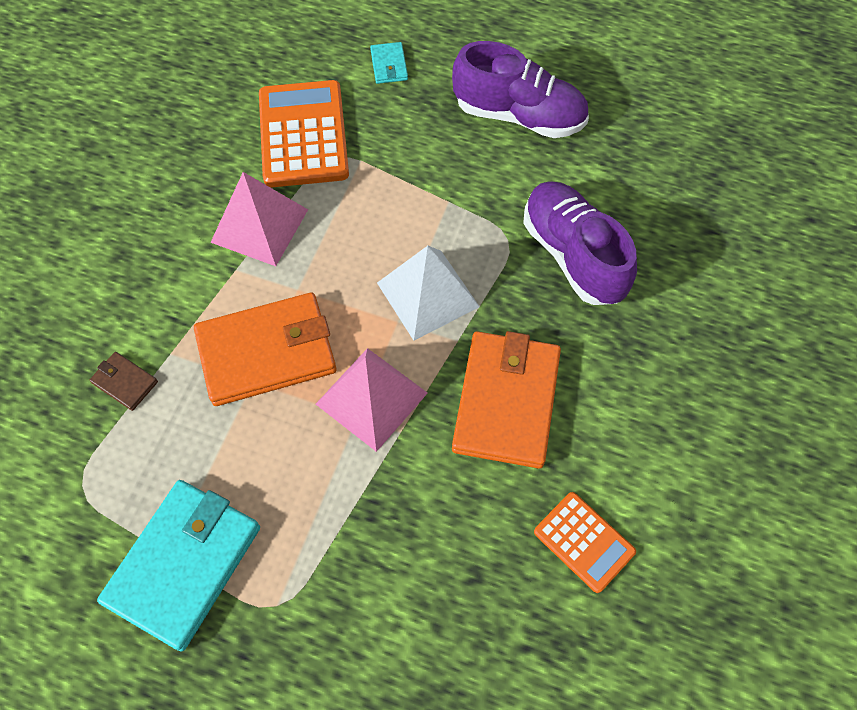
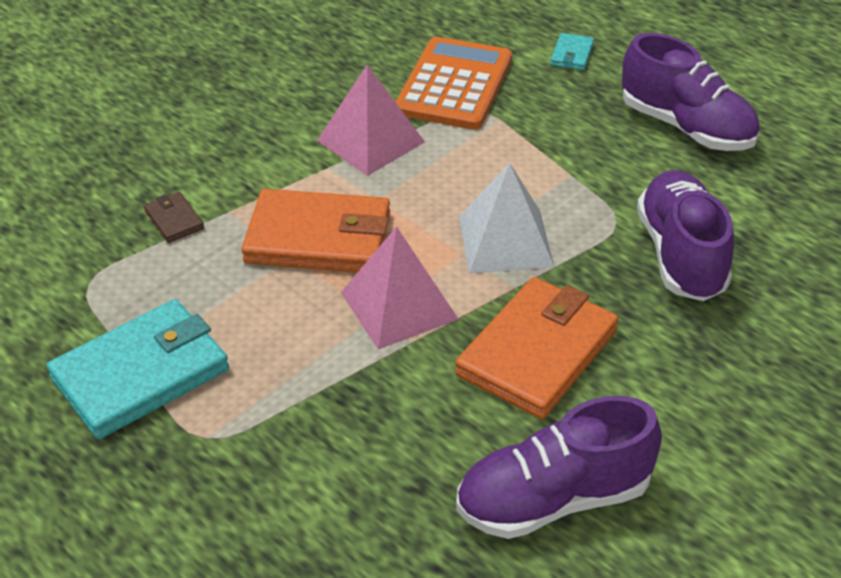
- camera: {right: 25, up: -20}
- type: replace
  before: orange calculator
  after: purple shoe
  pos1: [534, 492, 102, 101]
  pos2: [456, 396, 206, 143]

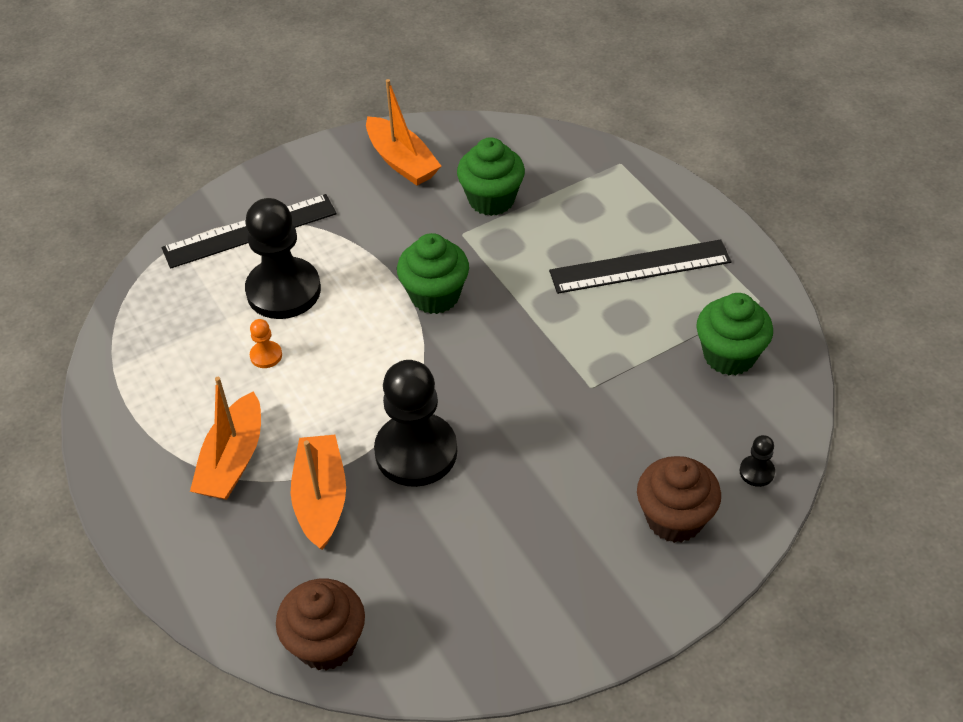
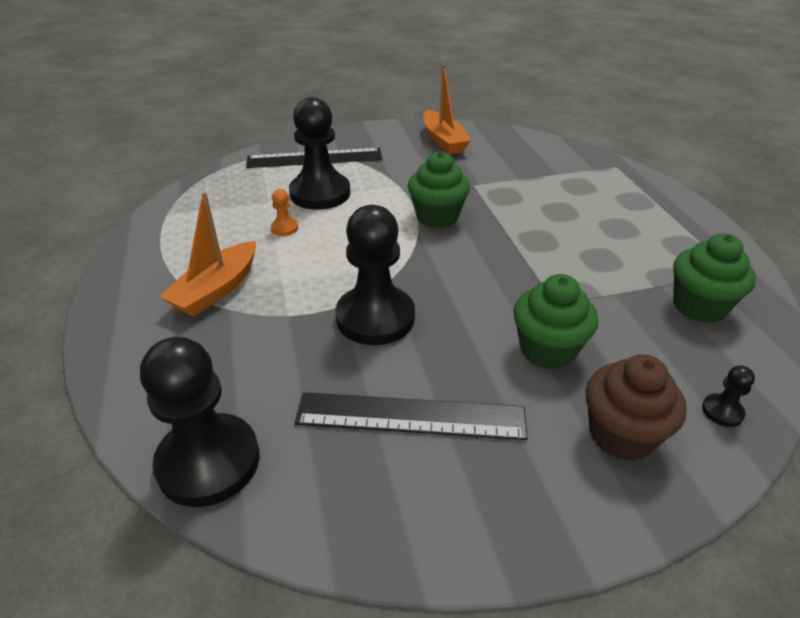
- camera: {right: 15, up: -10}
- type: move
  before: green cupcake
  pos1: [457, 137, 68, 79]
  pos2: [514, 274, 84, 96]
- type: move
  before: black ruler
  pos1: [549, 239, 182, 55]
  pos2: [294, 392, 234, 48]
- type: delete
  before: orange boat
  pos1: [291, 435, 55, 115]
- type: replace
  before: brown cupcake
  after: black pawn
  pos1: [276, 579, 89, 92]
  pos2: [140, 337, 120, 170]

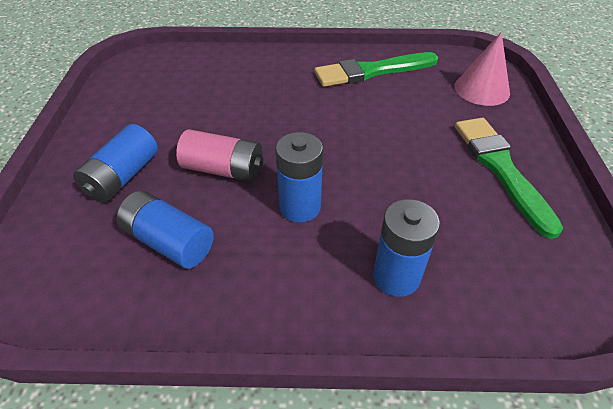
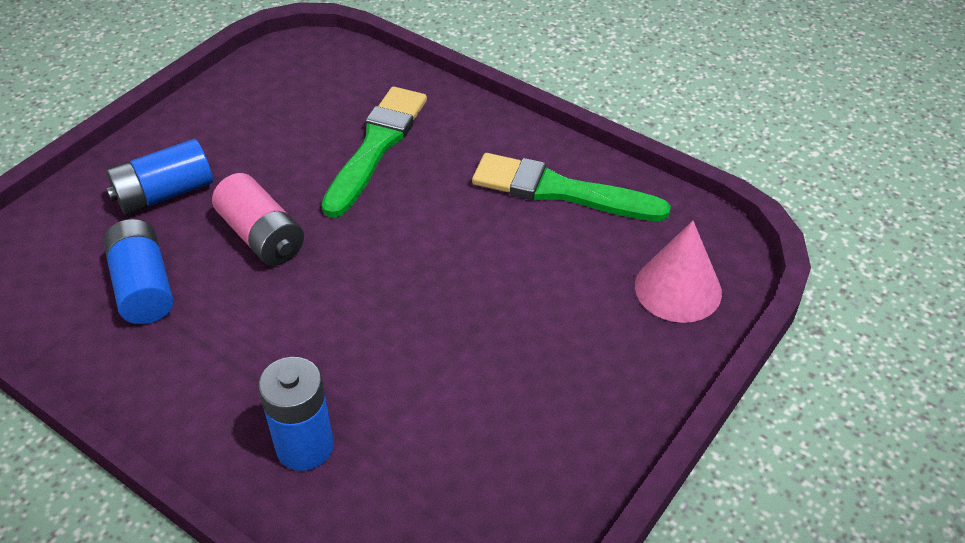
- camera: {right: 35, up: 0}
- type: move
  before: green brush
  pos1: [455, 118, 108, 121]
  pos2: [322, 86, 105, 132]
- type: delete
  before: blue battery
  pos1: [276, 132, 47, 91]

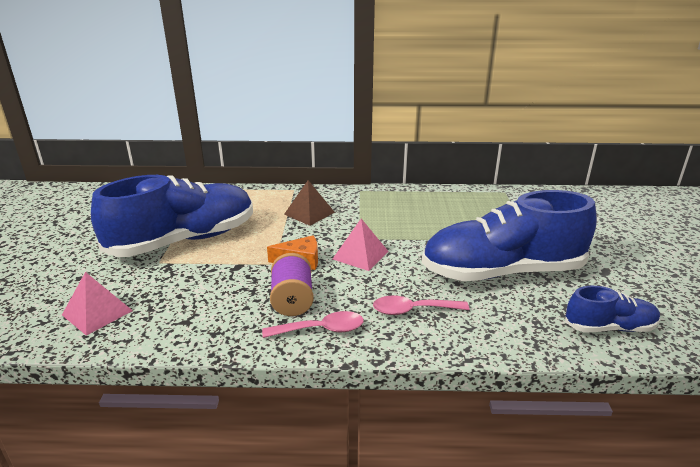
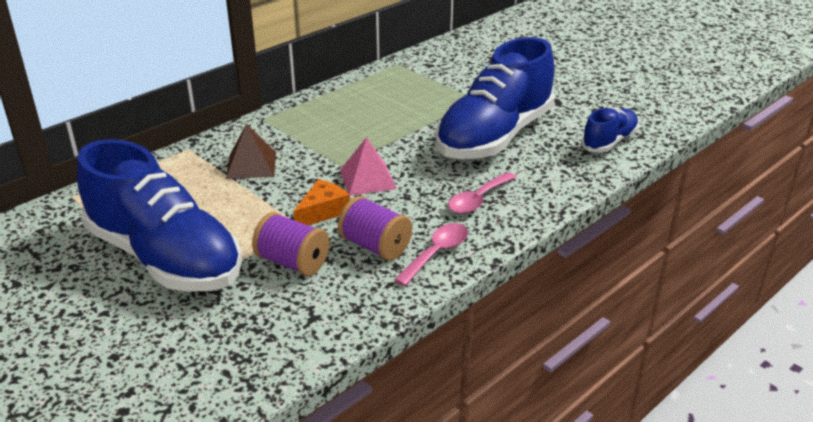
- camera: {right: -45, up: 5}
- type: rotate
  before: blue shoe
  pos1: [91, 175, 162, 82]
  pos2: [77, 139, 165, 153]
  turn: 120
- type: delete
  before: pink pyramid
  pos1: [62, 272, 71, 64]
- type: insert
  after: purple spool
  pos2: [252, 212, 77, 64]

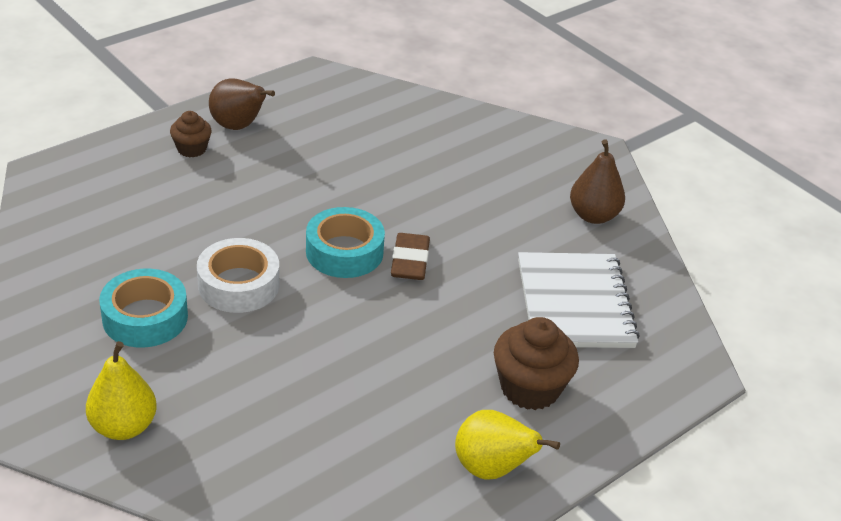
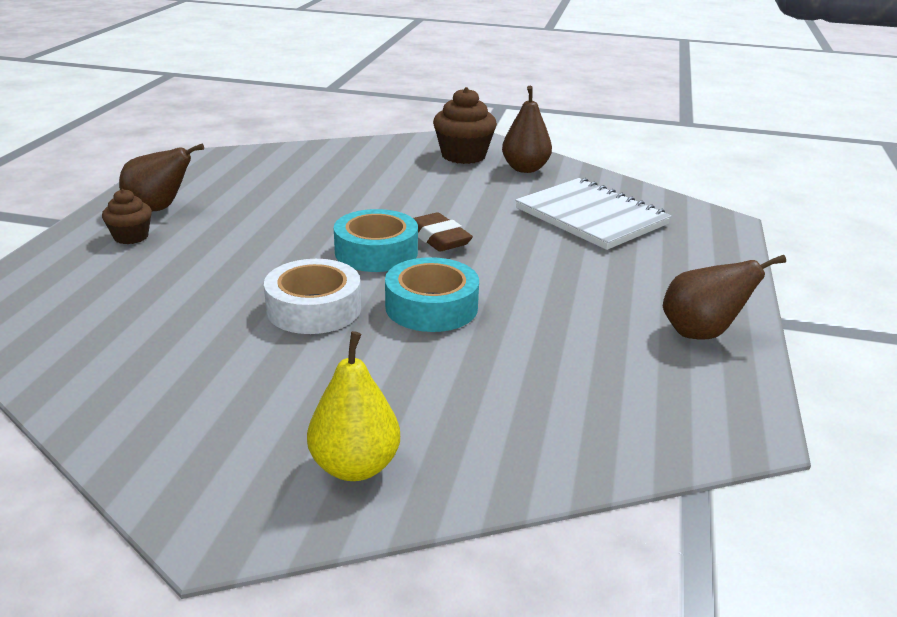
- camera: {right: -35, up: -10}
- type: move
  before: turquoise tape
  pos1: [99, 269, 89, 78]
  pos2: [385, 257, 94, 75]
- type: move
  before: brown cupcake
  pos1: [494, 317, 85, 93]
  pos2: [433, 87, 64, 77]
- type: recolor
  before: yellow pear
  after: brown pear
  pos1: [455, 410, 105, 70]
  pos2: [663, 255, 123, 84]

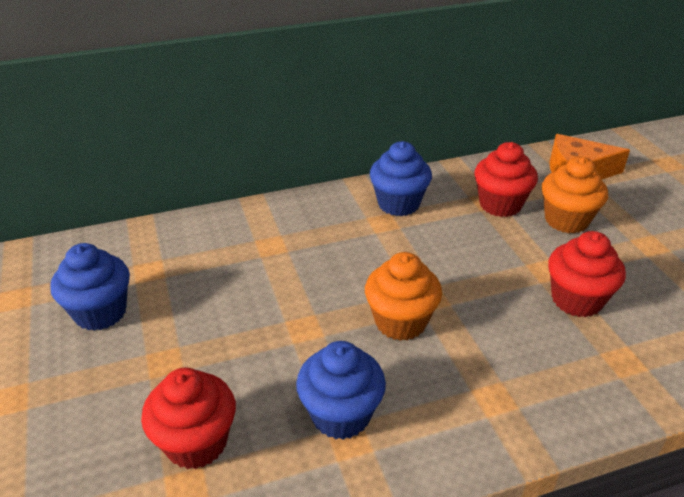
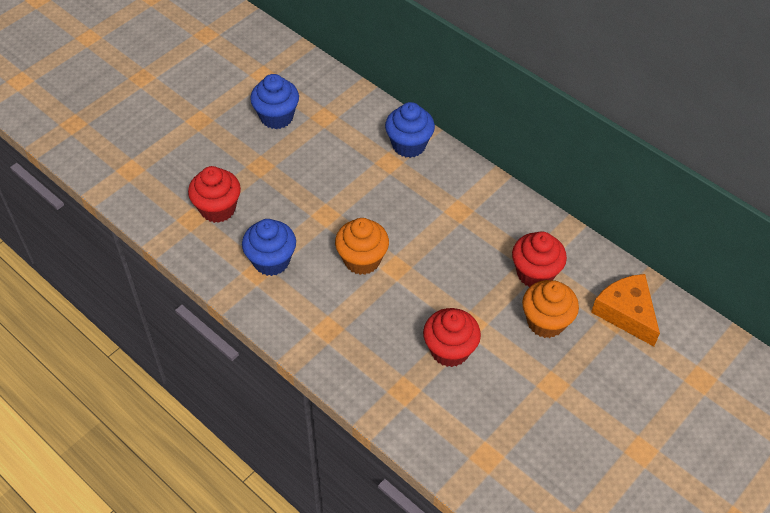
- camera: {right: 60, up: 15}
- type: move
  before: blue cupcake
  pos1: [370, 141, 62, 75]
  pos2: [385, 102, 50, 56]

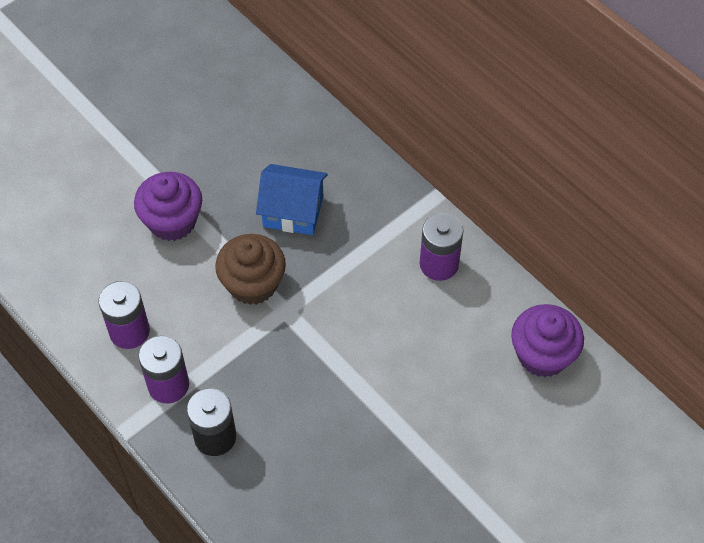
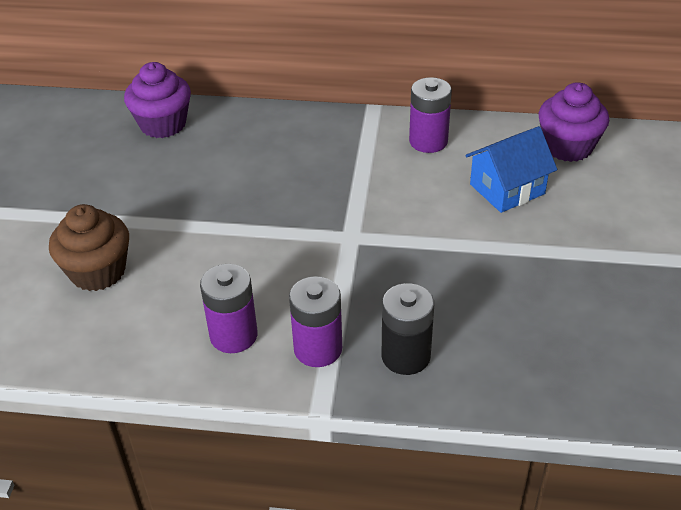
- camera: {right: -40, up: -15}
- type: move
  before: blue house
  pos1: [256, 164, 72, 71]
  pos2: [465, 126, 92, 87]
- type: move
  before: purple cupcake
  pos1: [134, 172, 68, 69]
  pos2: [124, 62, 67, 76]
- type: move
  before: brown cupcake
  pos1: [215, 234, 71, 71]
  pos2: [49, 204, 80, 87]

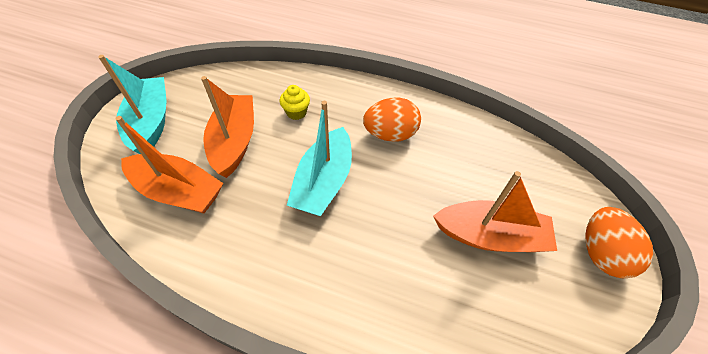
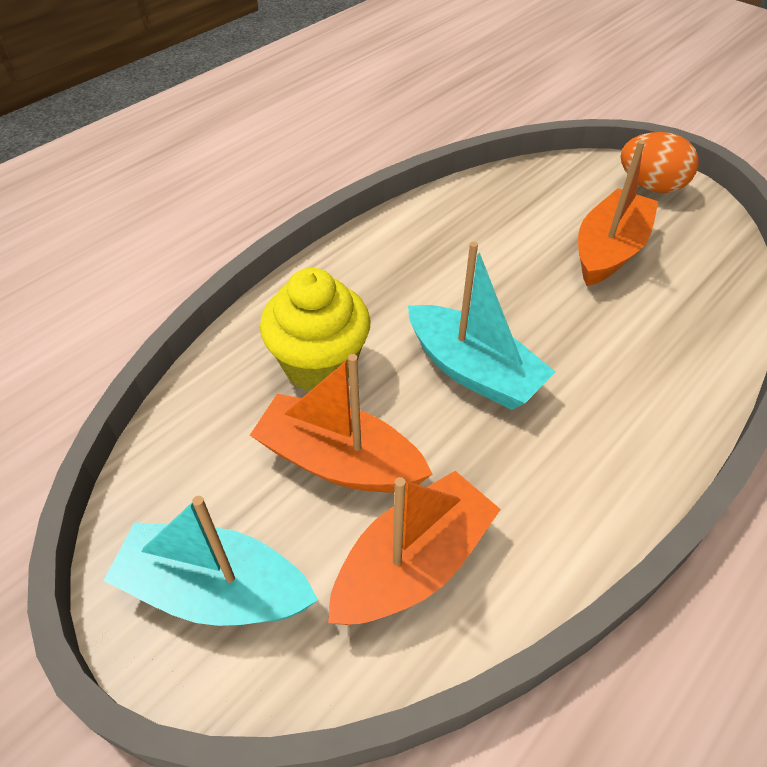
- camera: {right: -65, up: -5}
- type: resize
  before: yellow cupcake
  pos1: [280, 85, 30, 35]
  pos2: [260, 268, 111, 123]
  scale: 2.04
- type: delete
  before: orange egg
  pos1: [363, 98, 58, 44]

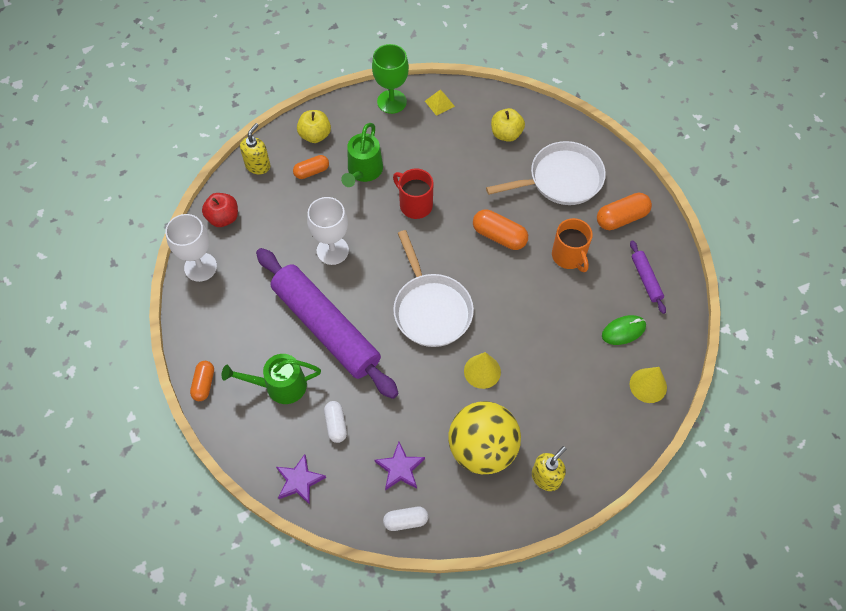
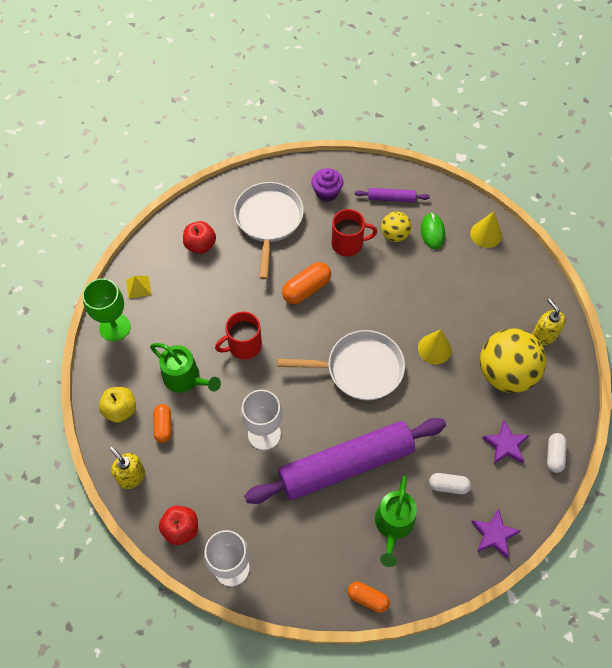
- camera: {right: -70, up: 0}
- type: recolor
  before: yellow apple
  after: red apple
  pos1: [491, 108, 34, 34]
  pos2: [183, 221, 33, 33]
- type: replace
  before: orange capsule
  after: purple cupcake
  pos1: [597, 193, 55, 37]
  pos2: [311, 168, 32, 34]
- type: recolor
  before: orange mug
  after: red mug
  pos1: [552, 218, 41, 54]
  pos2: [332, 209, 45, 47]
- type: insert
  after: yellow ball
  pos2: [381, 211, 31, 31]

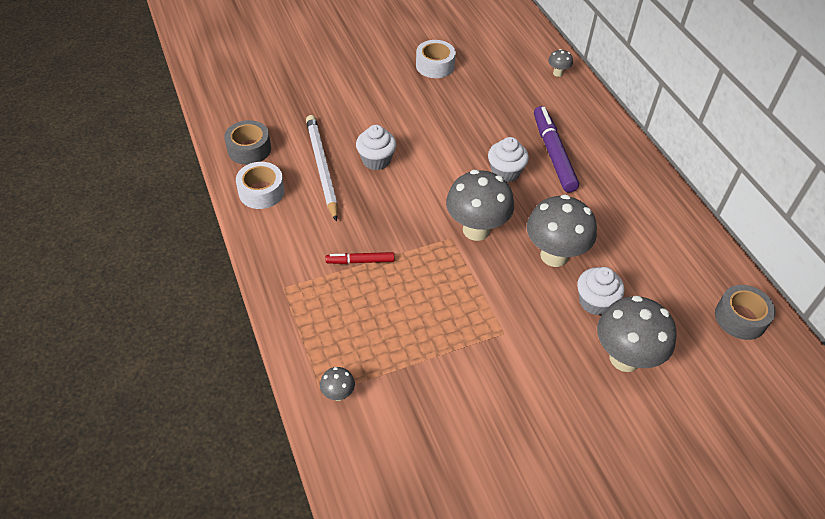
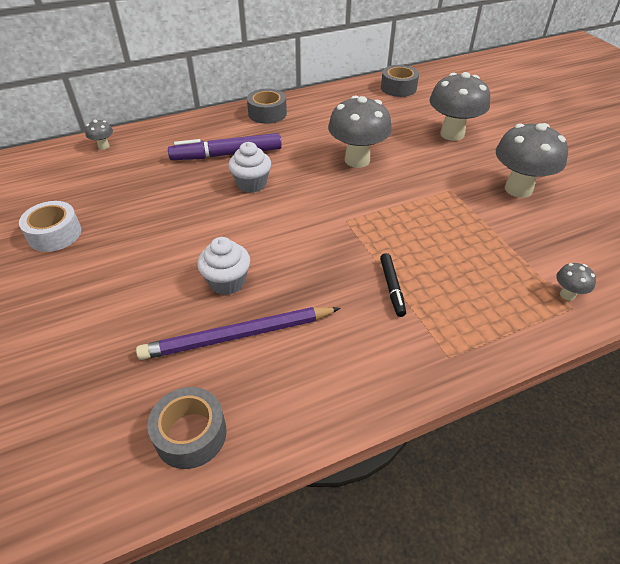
- camera: {right: -90, up: -5}
- type: recolor
  before: white pencil
  after: purple pencil
  pos1: [306, 115, 32, 107]
  pos2: [136, 307, 205, 53]
- type: delete
  before: white tape
  pos1: [236, 162, 49, 47]
- type: move
  before: grey mushroom
  pos1: [446, 170, 68, 71]
  pos2: [496, 123, 72, 75]
- type: recolor
  before: red marker
  after: black marker
  pos1: [325, 252, 69, 12]
  pos2: [380, 253, 26, 64]
- type: delete
  before: white cupcake
  pos1: [577, 267, 47, 48]
- type: insert
  after: grey tape
  pos2: [247, 89, 40, 35]

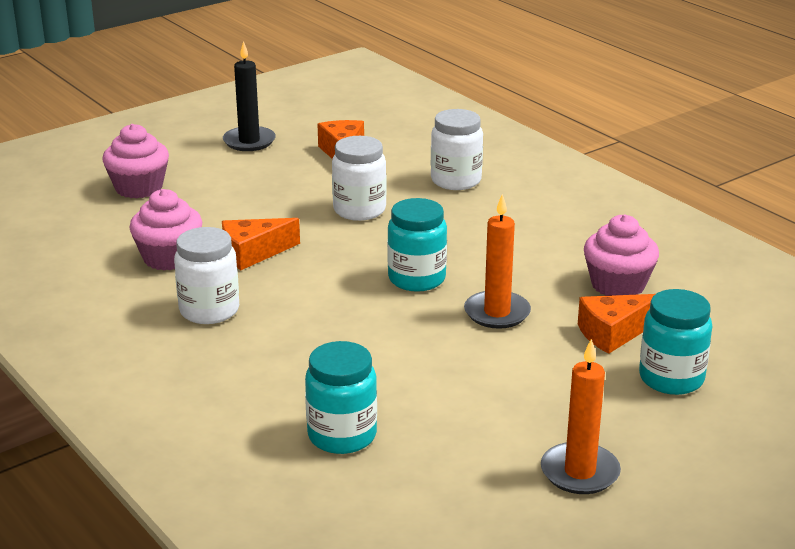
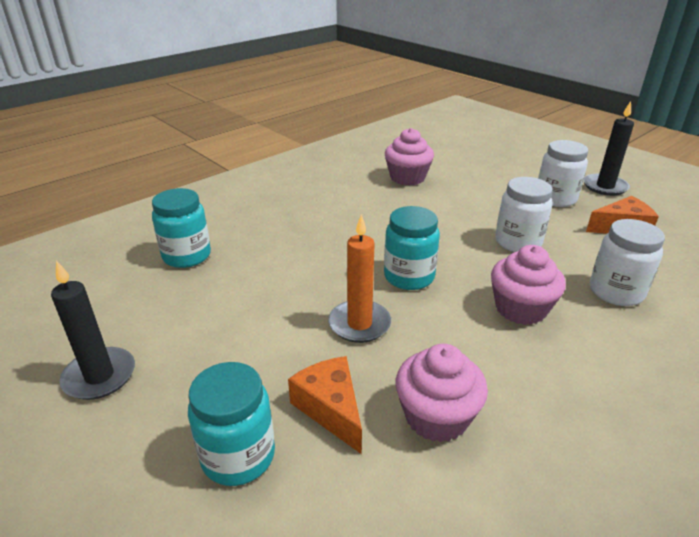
- camera: {right: 85, up: 5}
- type: move
  before: pink cupcake
  pos1: [102, 124, 67, 74]
  pos2: [491, 245, 75, 80]
- type: delete
  before: orange cheese
  pos1: [222, 218, 78, 52]
- type: move
  before: white jar
  pos1: [174, 227, 65, 97]
  pos2: [538, 140, 50, 67]
- type: recolor
  before: orange candle
  after: black candle
  pos1: [541, 339, 80, 155]
  pos2: [51, 260, 84, 140]

